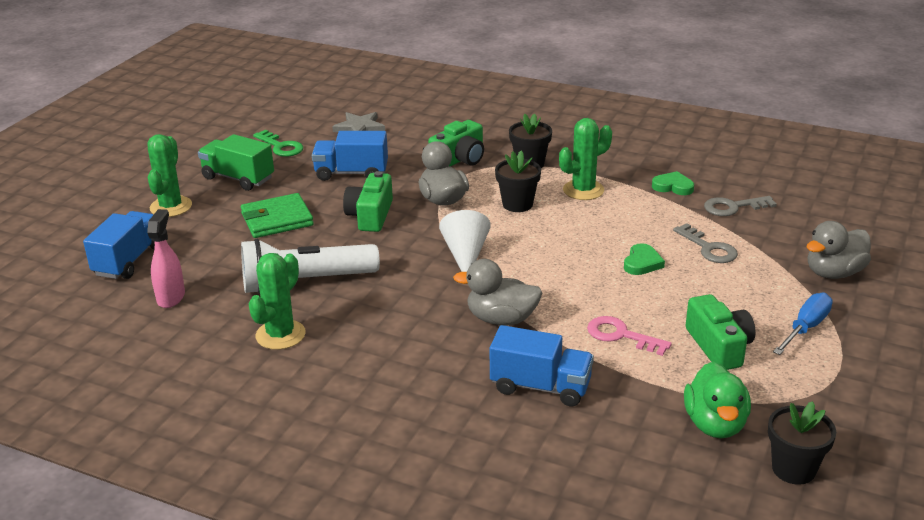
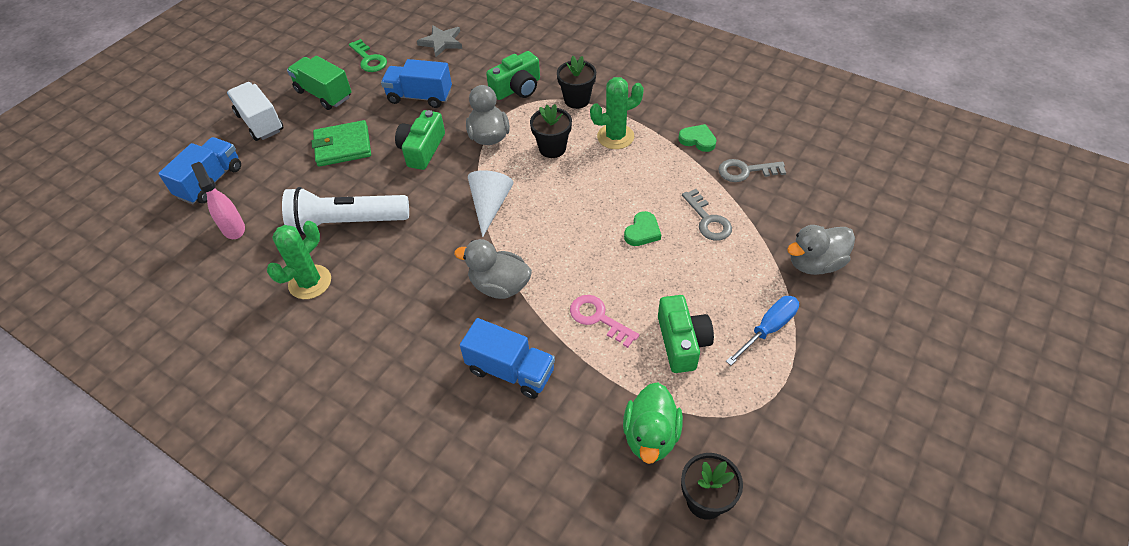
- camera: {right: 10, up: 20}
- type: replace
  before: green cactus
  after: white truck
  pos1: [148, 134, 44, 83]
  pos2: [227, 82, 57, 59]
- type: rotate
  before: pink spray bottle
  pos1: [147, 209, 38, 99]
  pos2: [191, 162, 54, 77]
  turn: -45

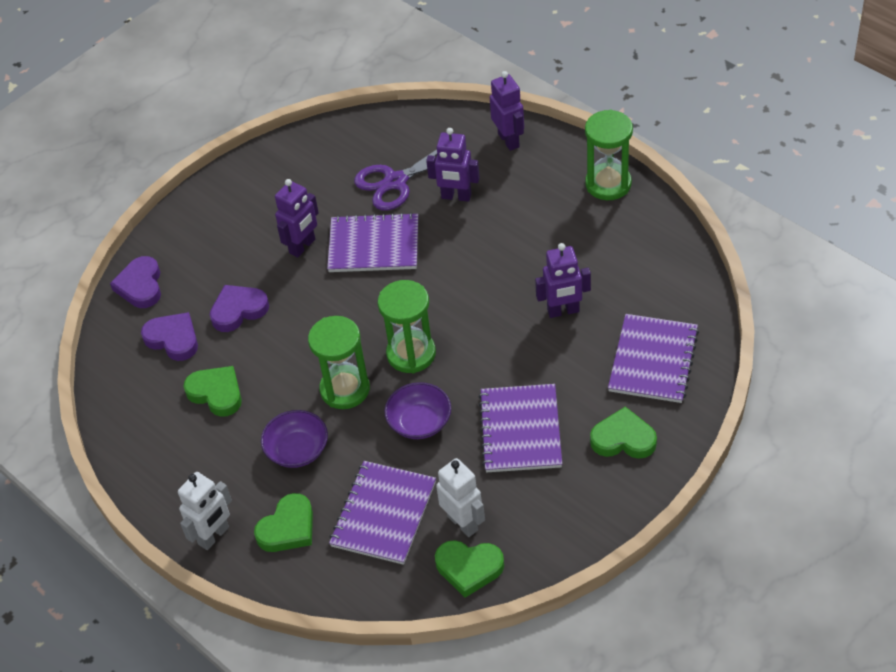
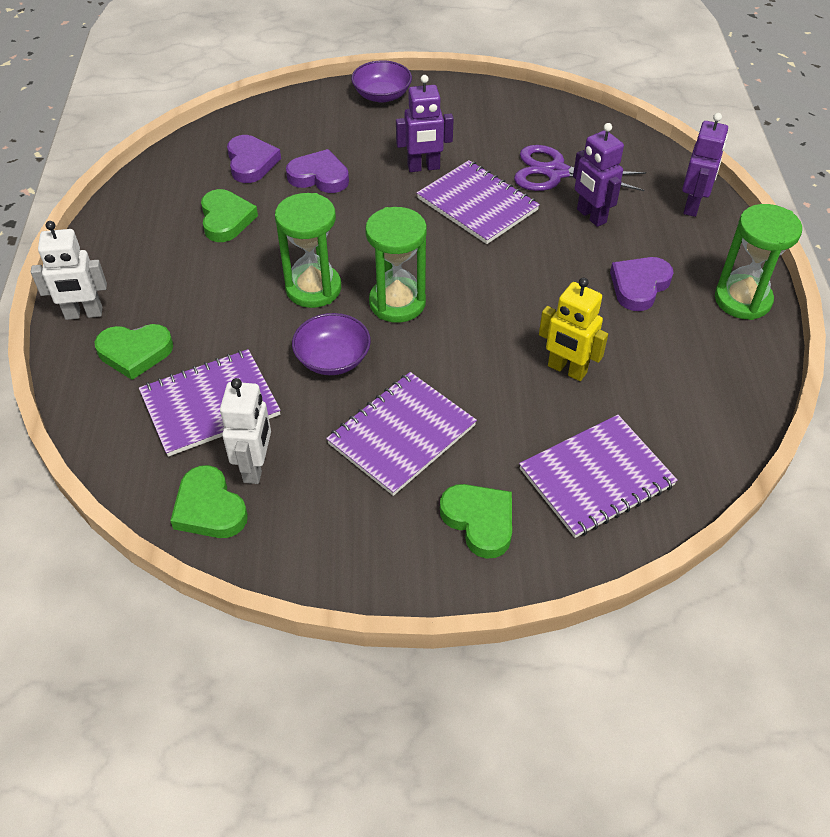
- camera: {right: 40, up: 0}
- type: recolor
  before: purple robot
  after: yellow robot
  pos1: [535, 243, 56, 75]
  pos2: [539, 278, 69, 103]
- type: move
  before: purple heart
  pos1: [110, 256, 51, 52]
  pos2: [610, 257, 63, 54]
- type: move
  before: purple bowl
  pos1: [261, 410, 67, 58]
  pos2: [351, 60, 61, 43]

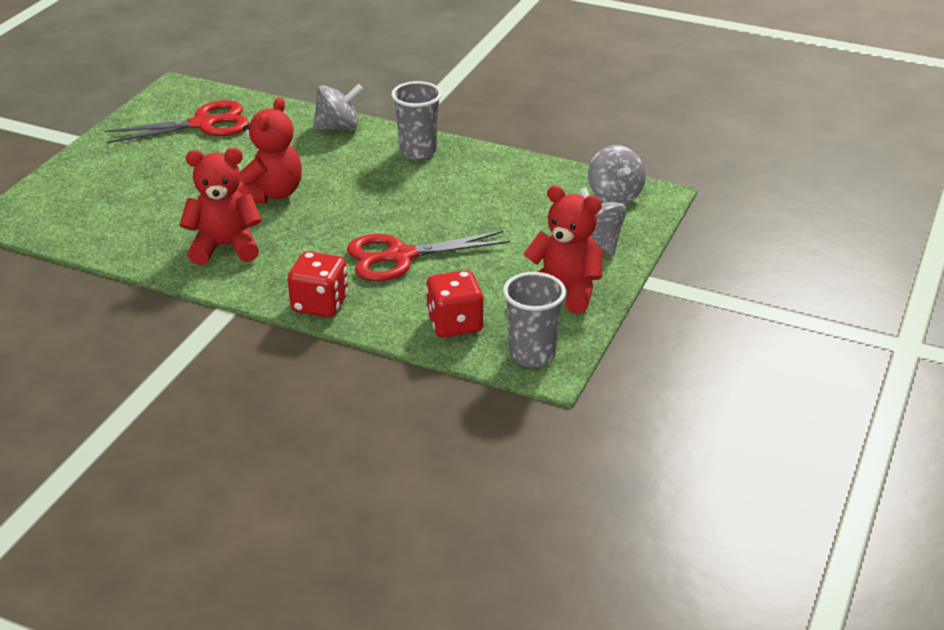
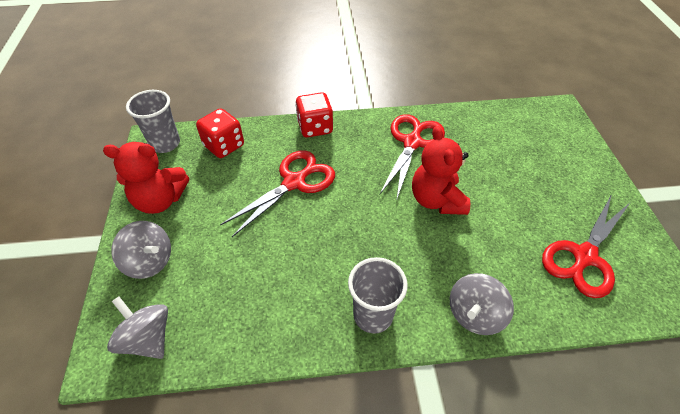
- camera: {right: 150, up: 15}
- type: replace
  before: red teddy bear
  after: red scissors
  pos1: [180, 148, 82, 117]
  pos2: [380, 114, 65, 87]

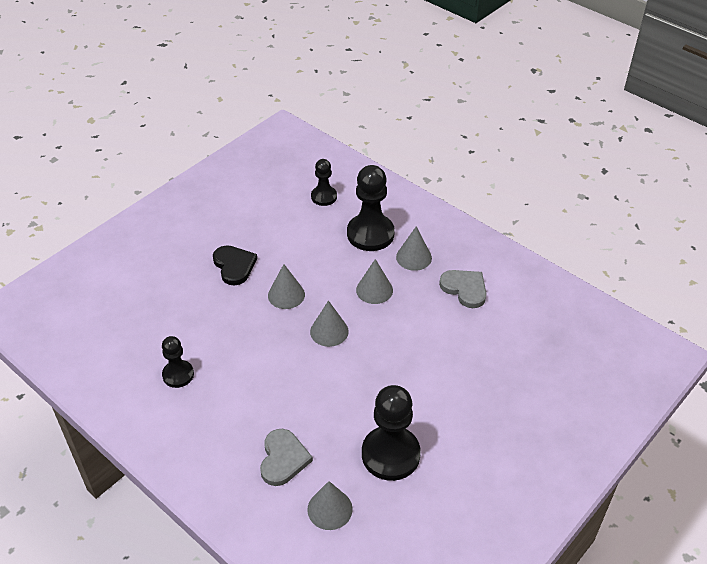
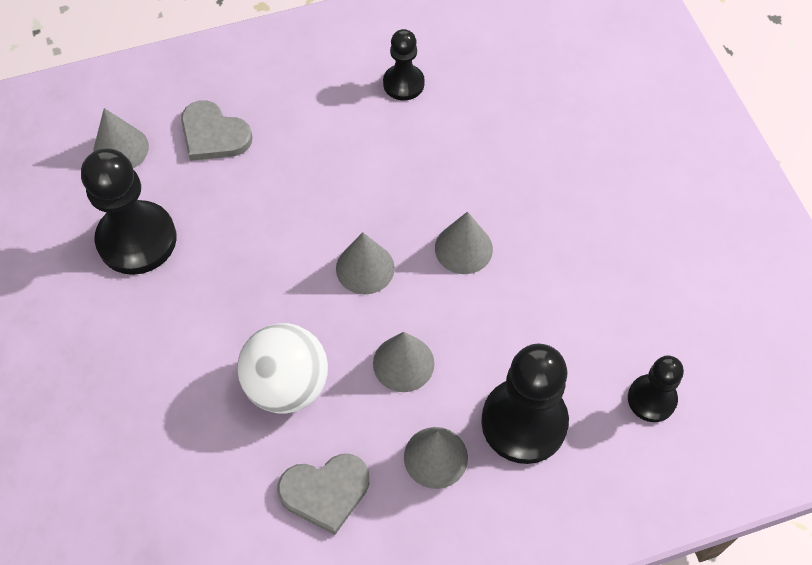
- camera: {right: 120, up: 15}
- type: delete
  before: black heart
  pos1: [213, 245, 44, 41]
- type: insert
  after: white ball
  pos2: [237, 323, 91, 91]

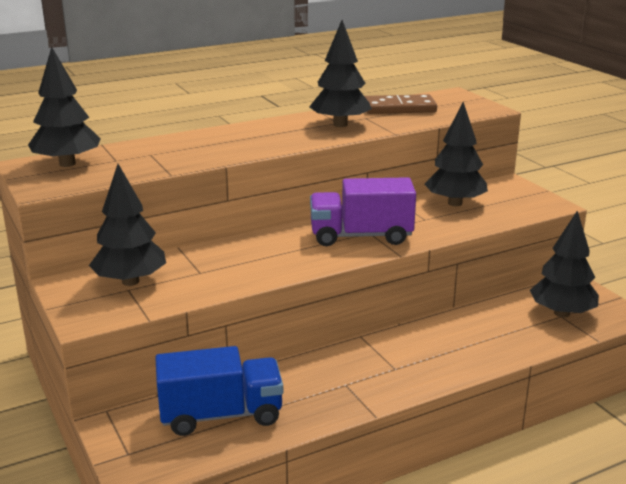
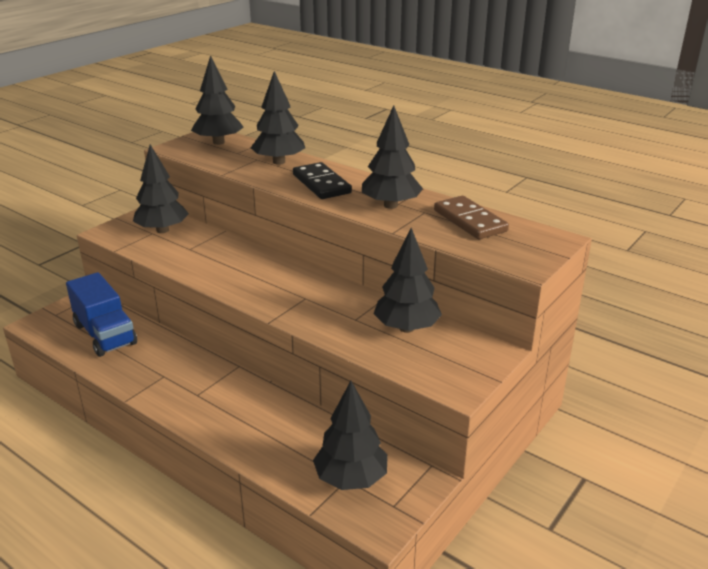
- camera: {right: 65, up: 5}
- type: delete
  before: purple truck
  pos1: [310, 177, 106, 69]
- type: insert
  after: black tree
  pos2: [251, 71, 54, 94]
- type: insert
  after: black domino
  pos2: [293, 162, 59, 37]

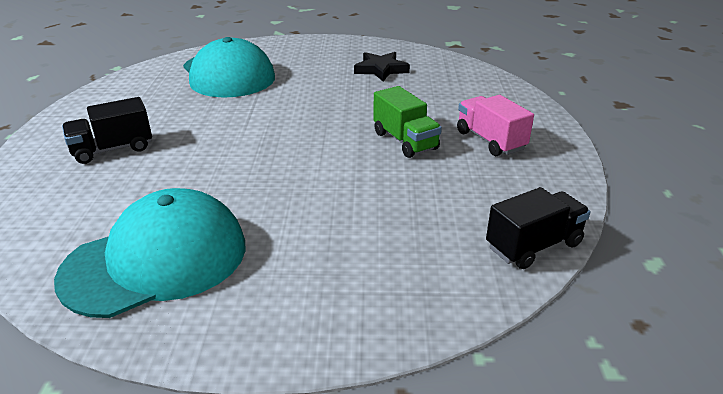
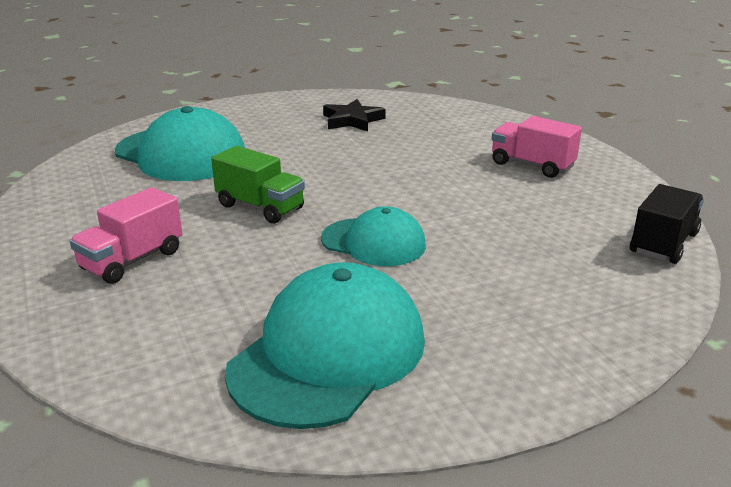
- camera: {right: -25, up: -5}
- type: move
  before: green truck
  pos1: [373, 86, 69, 72]
  pos2: [211, 146, 94, 77]
- type: recolor
  before: black truck
  after: pink truck
  pos1: [62, 97, 90, 67]
  pos2: [70, 187, 112, 97]
- type: insert
  after: turquoise cap
  pos2: [321, 206, 105, 60]

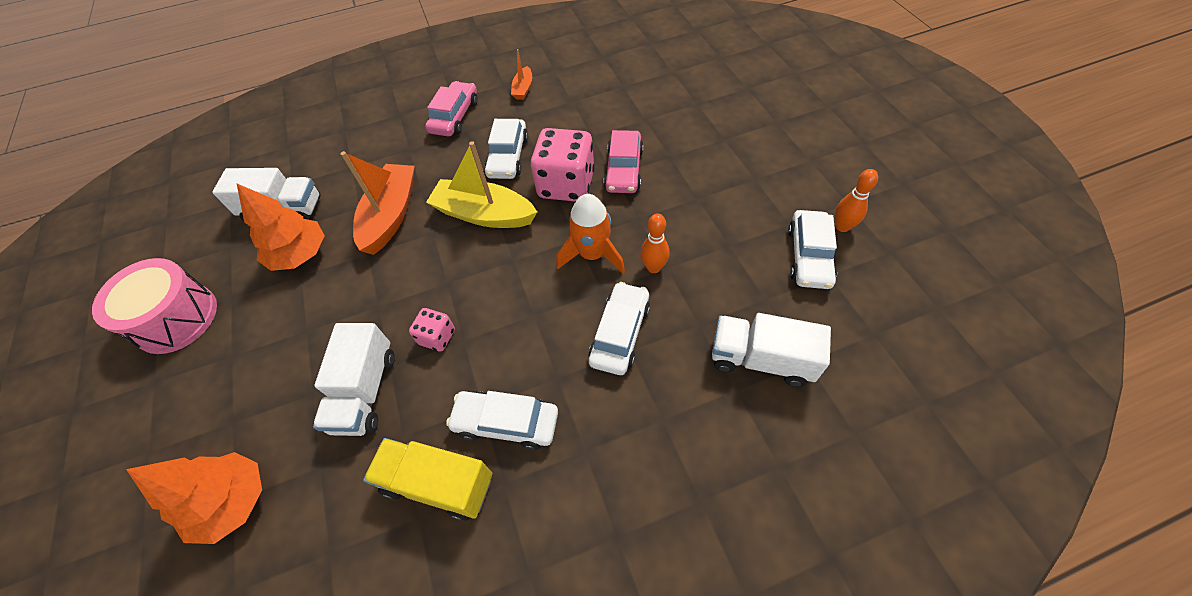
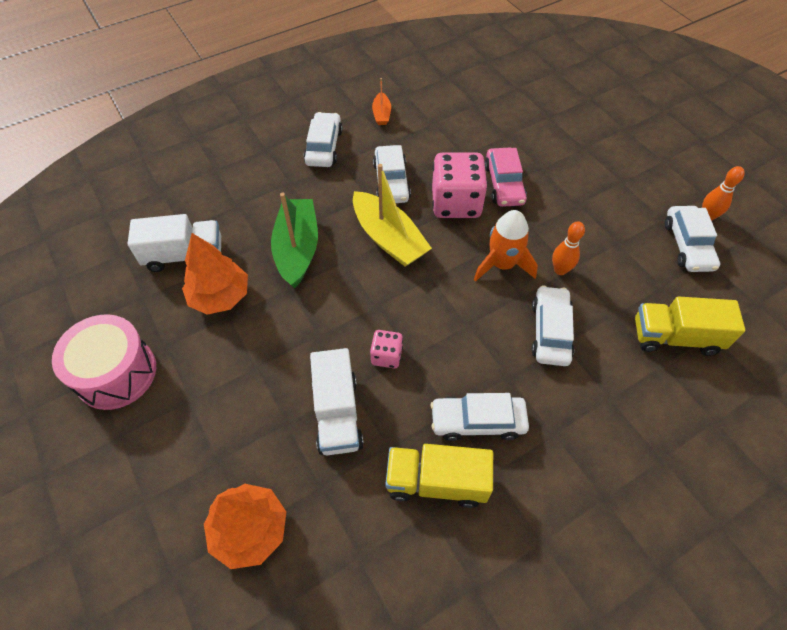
- camera: {right: -15, up: 0}
- type: recolor
  before: pink car
  after: white car
  pos1: [425, 81, 53, 55]
  pos2: [304, 112, 38, 55]
- type: rotate
  before: yellow boat
  pos1: [426, 141, 111, 87]
  pos2: [353, 164, 79, 103]
  turn: -135
- type: recolor
  before: orange boat
  after: green boat
  pos1: [341, 151, 74, 104]
  pos2: [271, 192, 47, 96]
- type: recolor
  before: white truck
  after: yellow truck
  pos1: [712, 313, 119, 74]
  pos2: [635, 296, 110, 60]

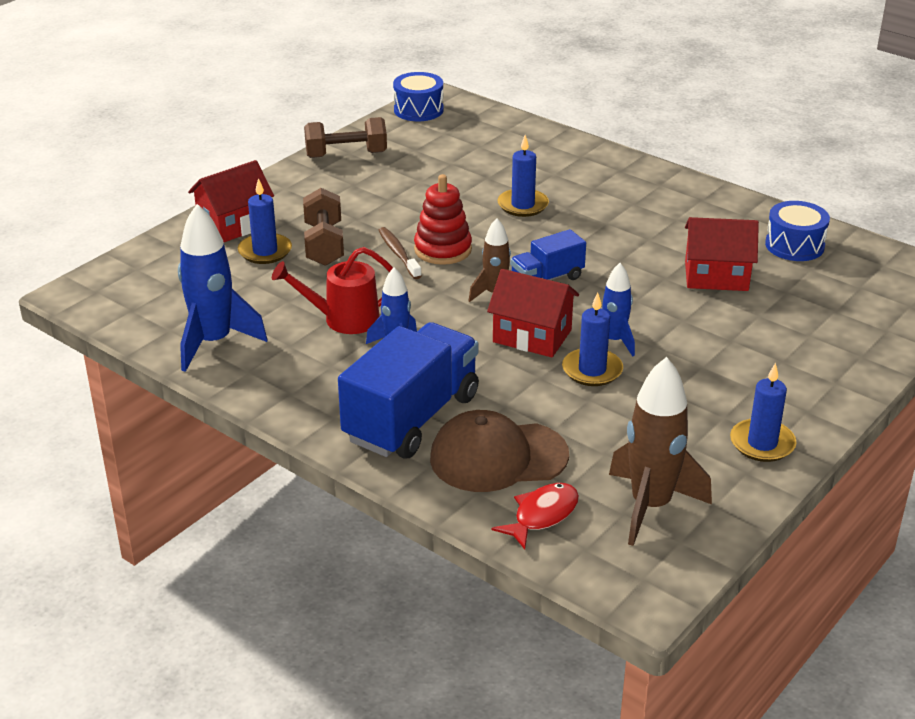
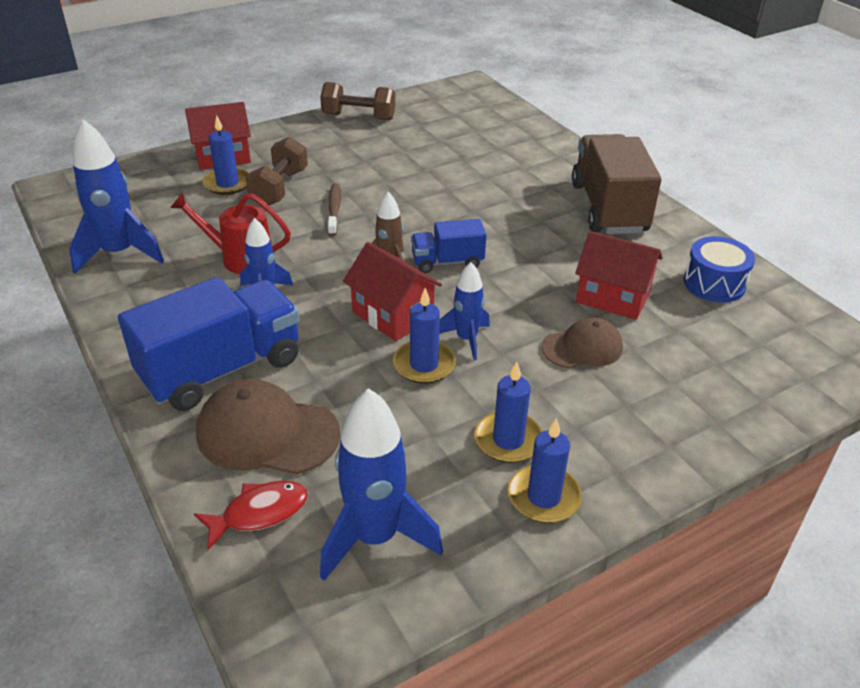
- camera: {right: 20, up: 5}
- type: delete
  before: blue drum
  pos1: [393, 72, 51, 49]
- type: move
  before: blue candle
  pos1: [497, 135, 52, 82]
  pos2: [474, 362, 69, 101]
- type: delete
  before: red stacking toy
  pos1: [414, 174, 58, 91]
- type: recolor
  before: brown rocket
  after: blue rocket
  pos1: [609, 357, 103, 189]
  pos2: [320, 388, 123, 193]
- type: insert
  after: brown truck
  pos2: [572, 134, 89, 100]
- type: insert
  after: brown cap
  pos2: [542, 317, 81, 51]

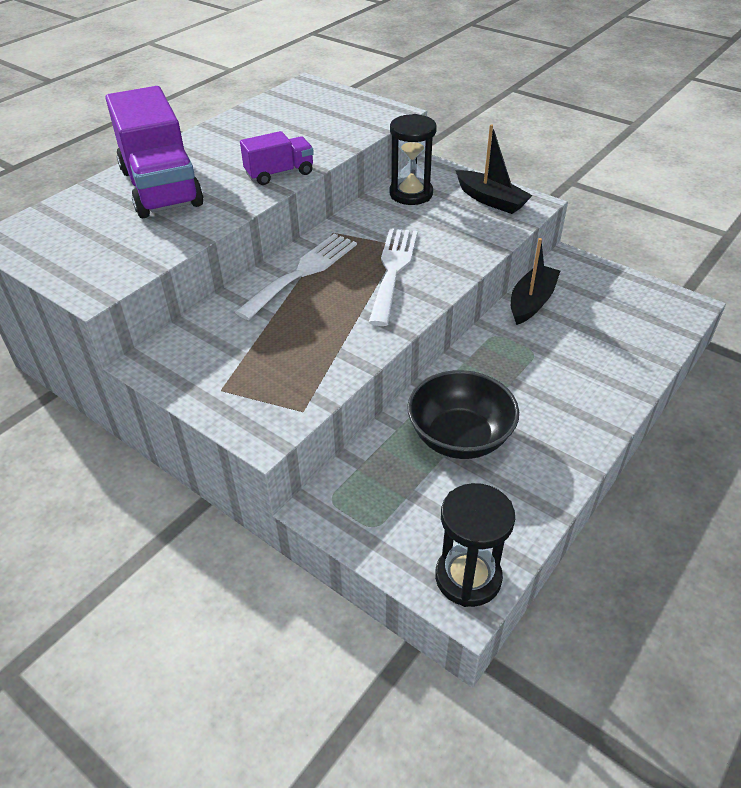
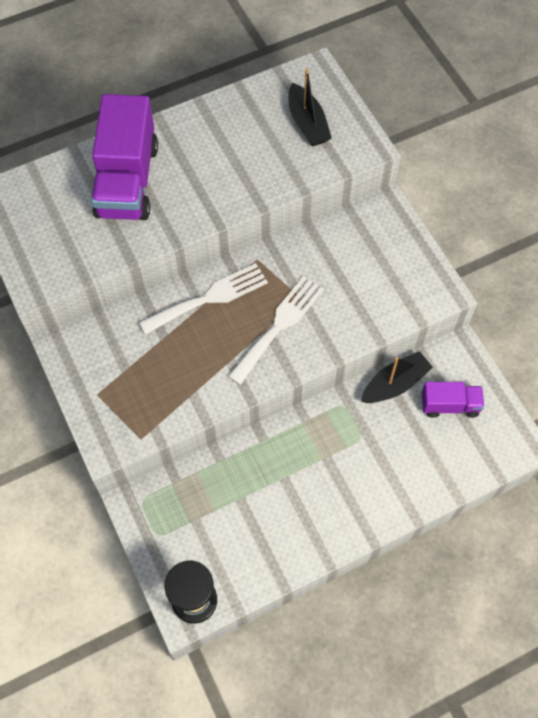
- camera: {right: 25, up: 20}
- type: delete
  before: black hourglass
  pos1: [390, 114, 47, 91]
- type: move
  before: black boat
  pos1: [455, 124, 78, 90]
  pos2: [289, 69, 43, 77]
- type: move
  before: purple truck
  pos1: [240, 131, 74, 54]
  pos2: [422, 382, 62, 36]
- type: delete
  before: black bowl
  pos1: [407, 370, 112, 89]

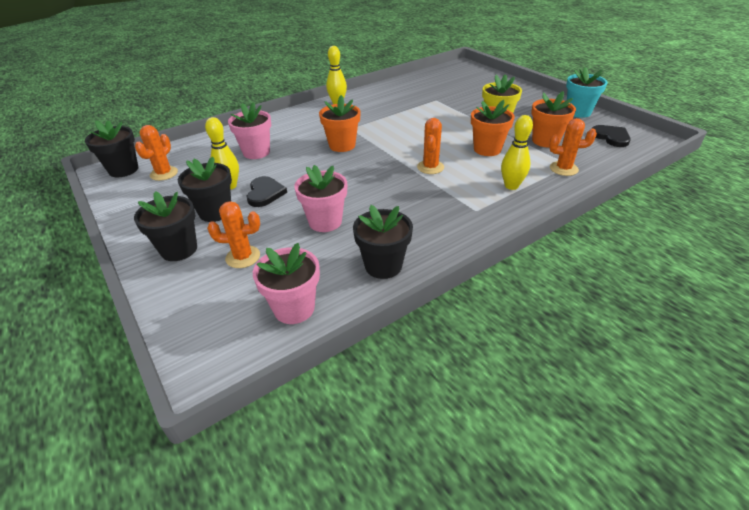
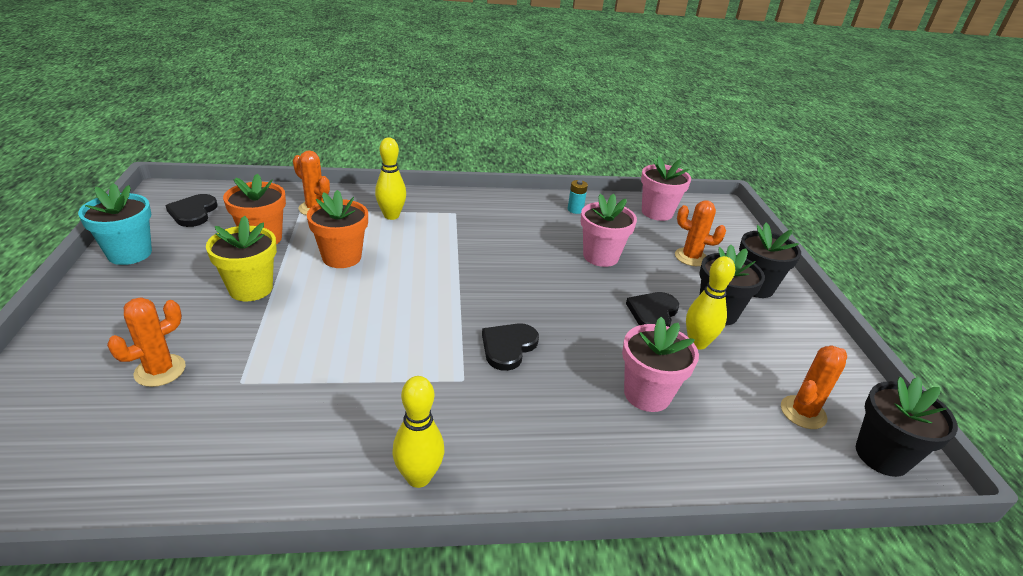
- camera: {right: -155, up: -5}
- type: replace
  before: orange flower pot
  after: black heart
  pos1: [319, 95, 41, 57]
  pos2: [482, 323, 57, 48]
- type: move
  before: orange cactus
  pos1: [417, 118, 27, 56]
  pos2: [107, 297, 79, 90]
- type: replace
  before: black flower pot
  after: turquoise battery
  pos1: [353, 205, 60, 74]
  pos2: [568, 180, 20, 34]

